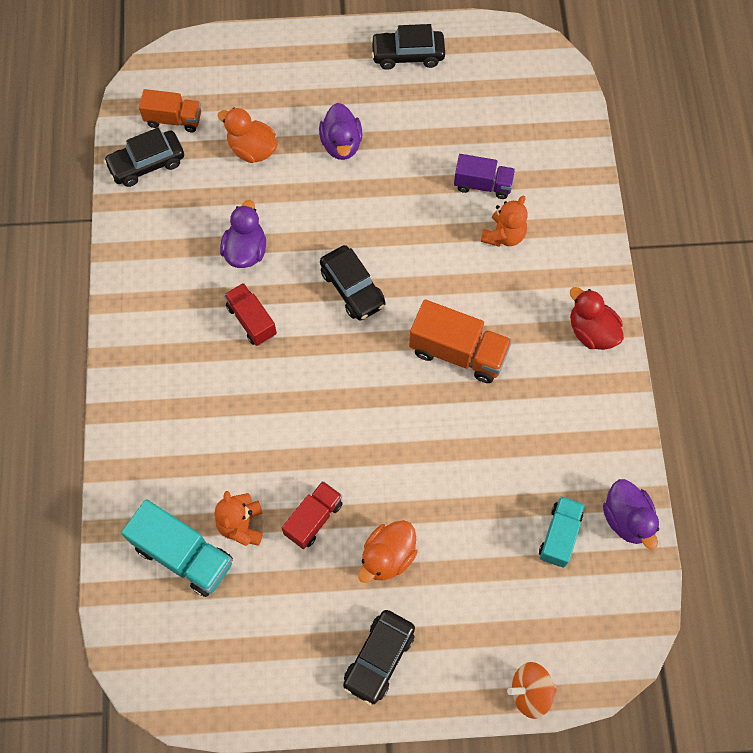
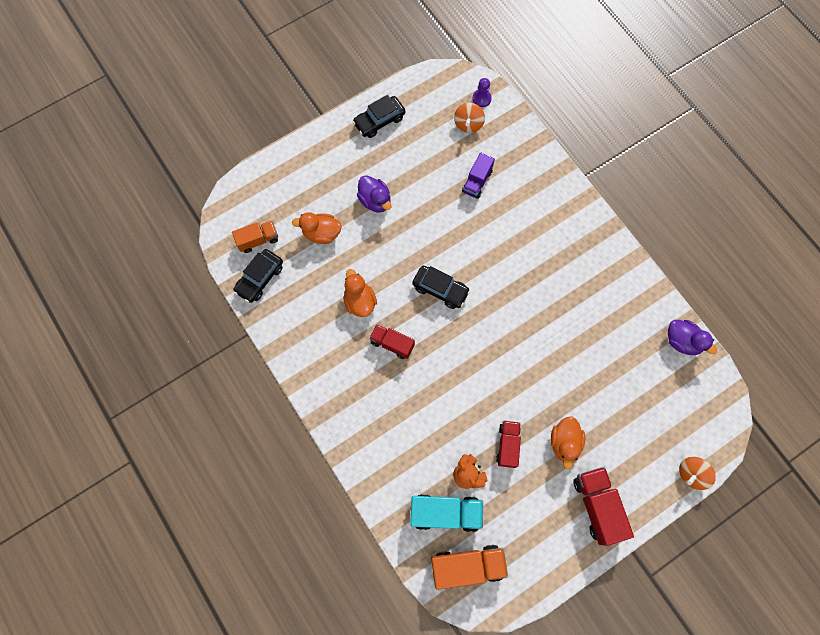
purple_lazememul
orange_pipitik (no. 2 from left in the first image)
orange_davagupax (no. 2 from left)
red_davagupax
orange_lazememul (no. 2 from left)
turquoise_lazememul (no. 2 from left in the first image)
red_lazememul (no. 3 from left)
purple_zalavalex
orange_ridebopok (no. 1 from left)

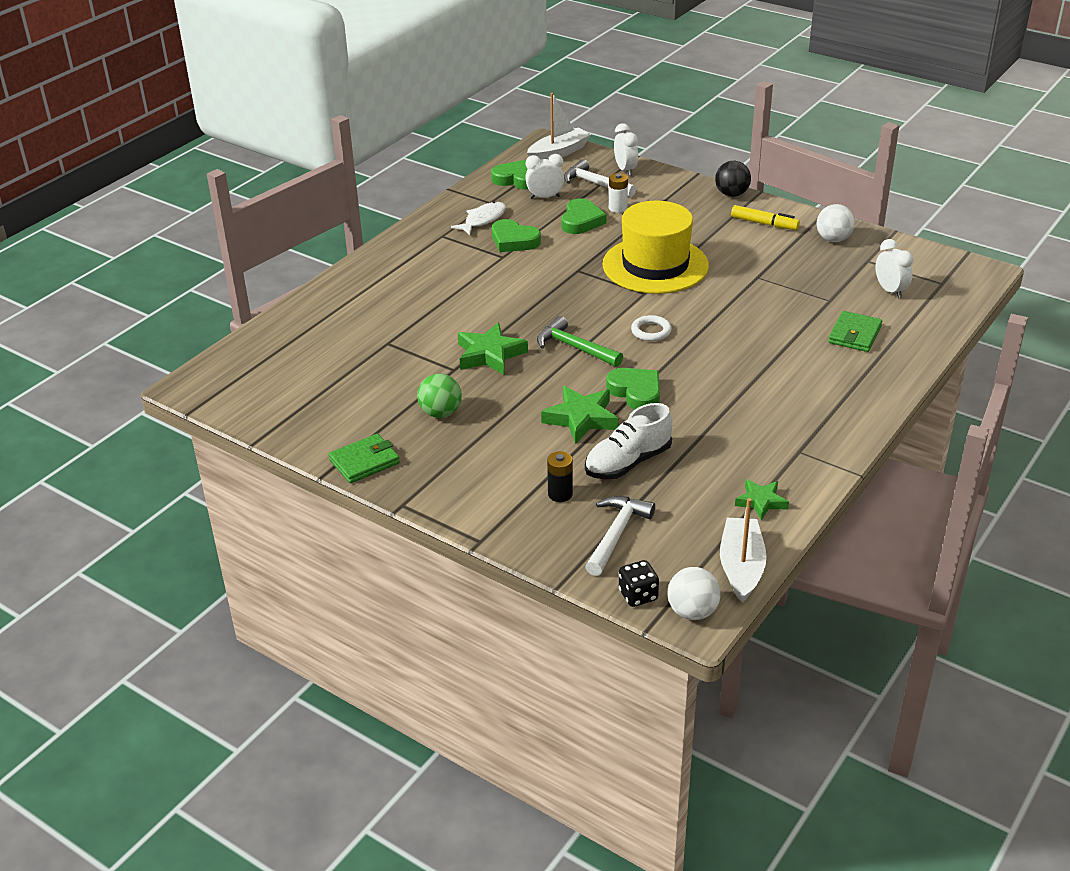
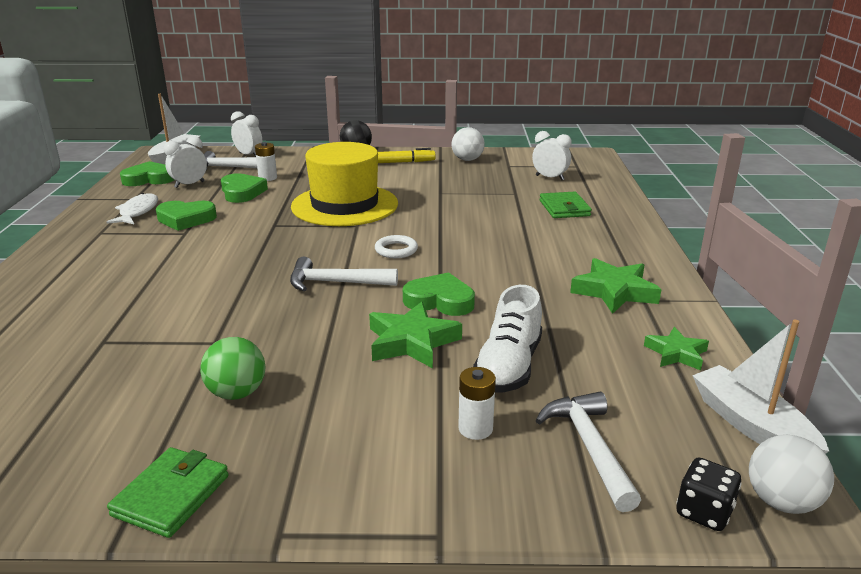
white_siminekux (no. 2 from left)
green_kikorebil (no. 2 from left)
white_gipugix (no. 2 from left)

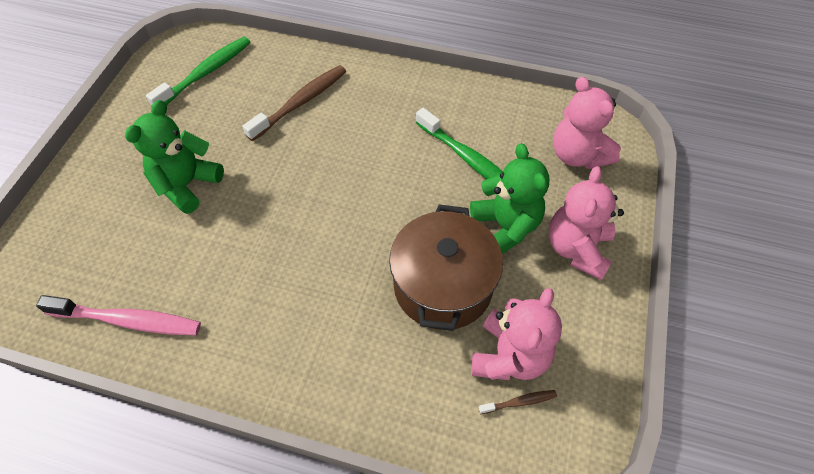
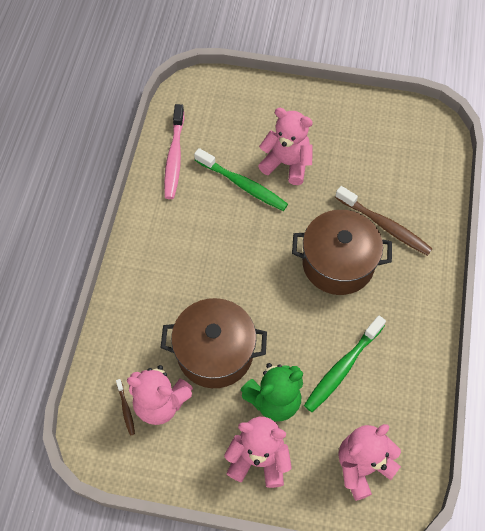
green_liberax (no. 1 from left)
pink_pipitik (no. 3 from left)
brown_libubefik (no. 2 from left)

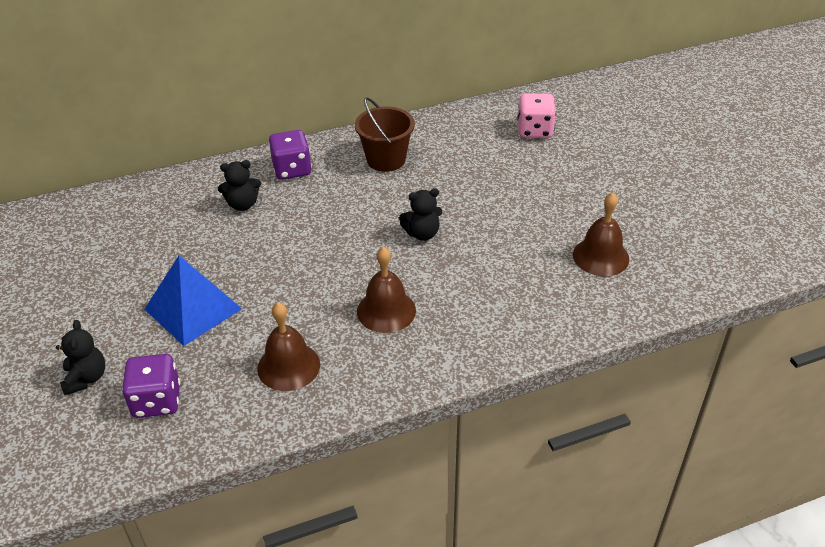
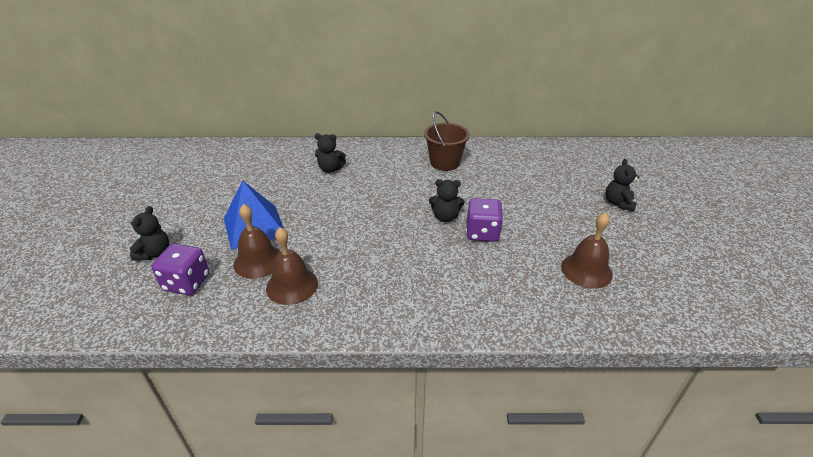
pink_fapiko
purple_fapiko (no. 2 from left)
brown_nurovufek (no. 1 from left)
black_pipitik (no. 4 from left)

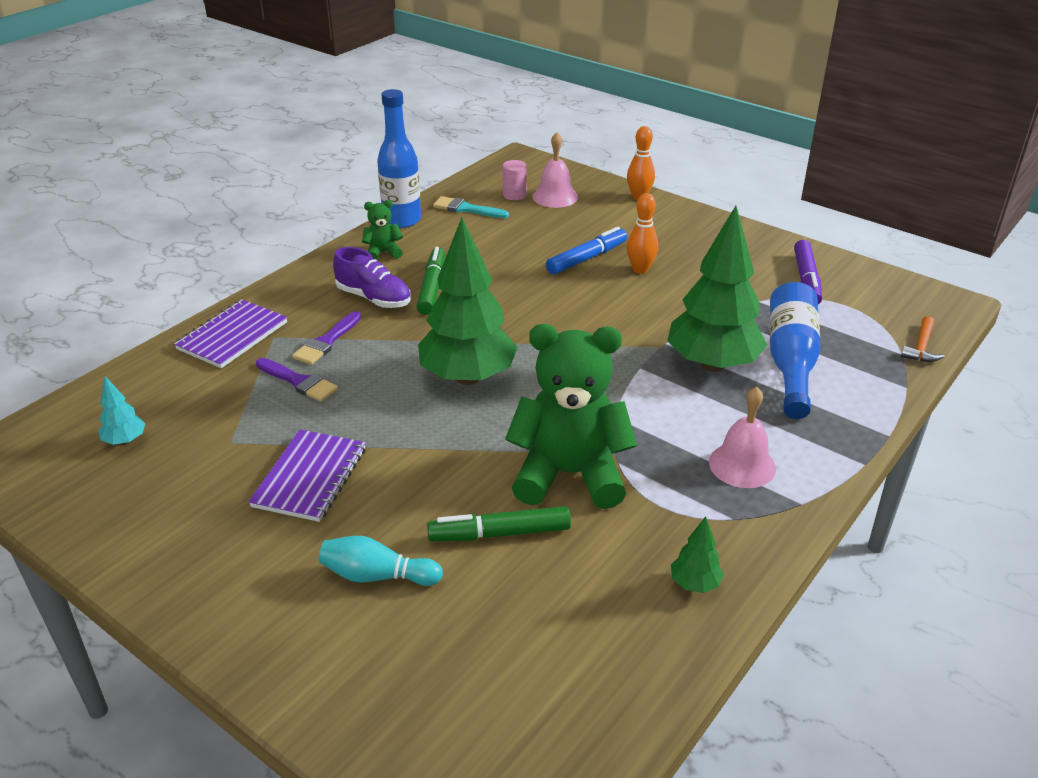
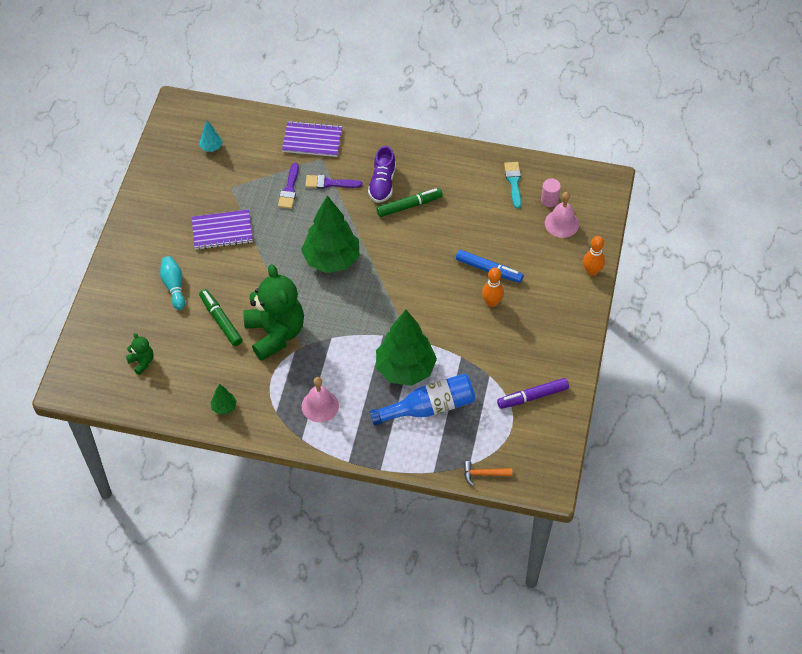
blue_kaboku (no. 1 from left in the first image)
green_pipitik (no. 1 from left)

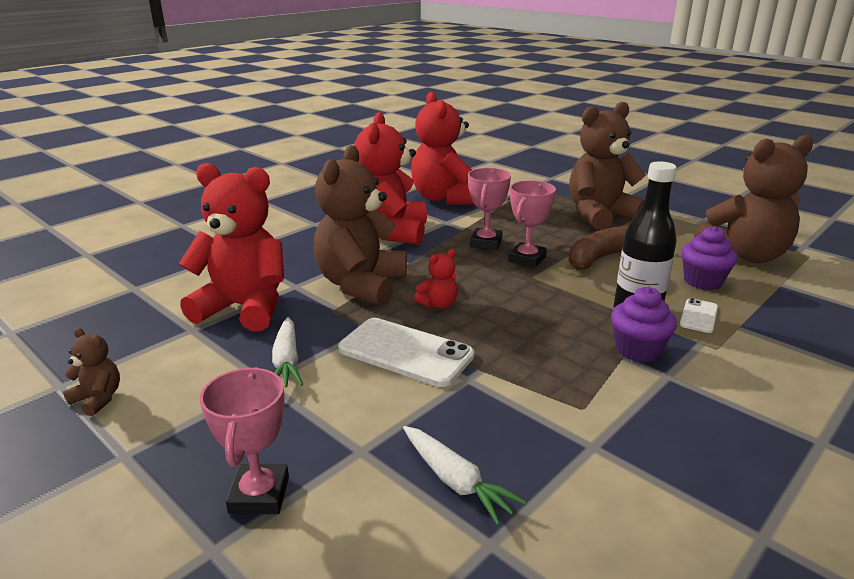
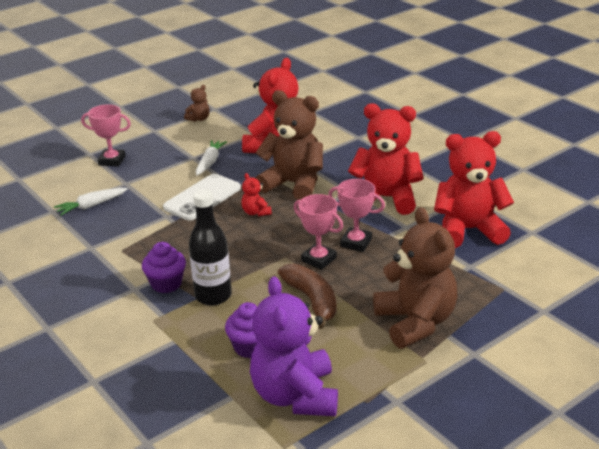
purple_pipitik
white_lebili (no. 2 from left in the first image)
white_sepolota (no. 2 from left)

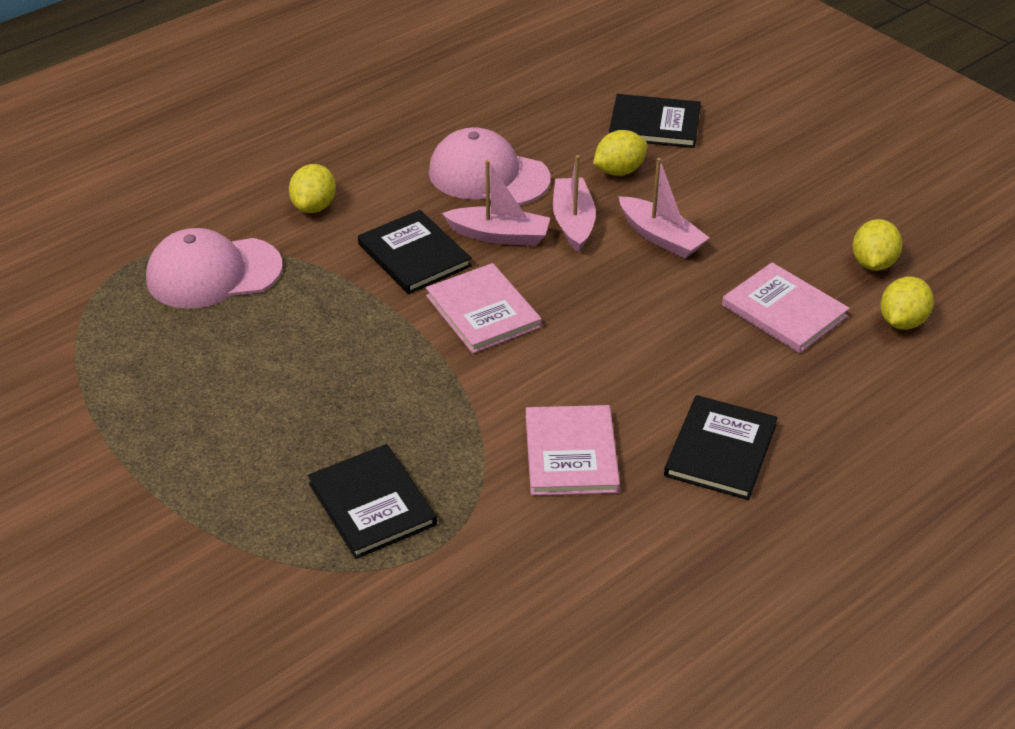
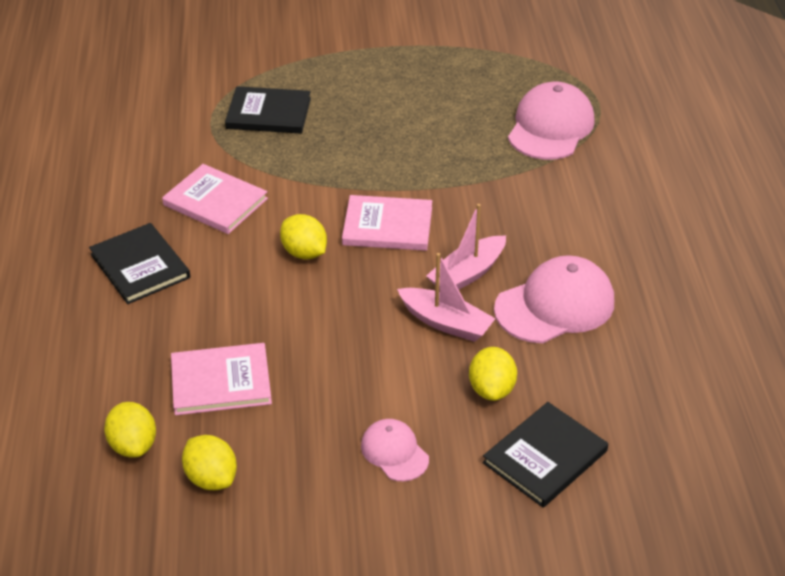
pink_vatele (no. 3 from left in the first image)
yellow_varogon (no. 3 from left)
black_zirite (no. 2 from left in the first image)
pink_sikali (no. 1 from left)

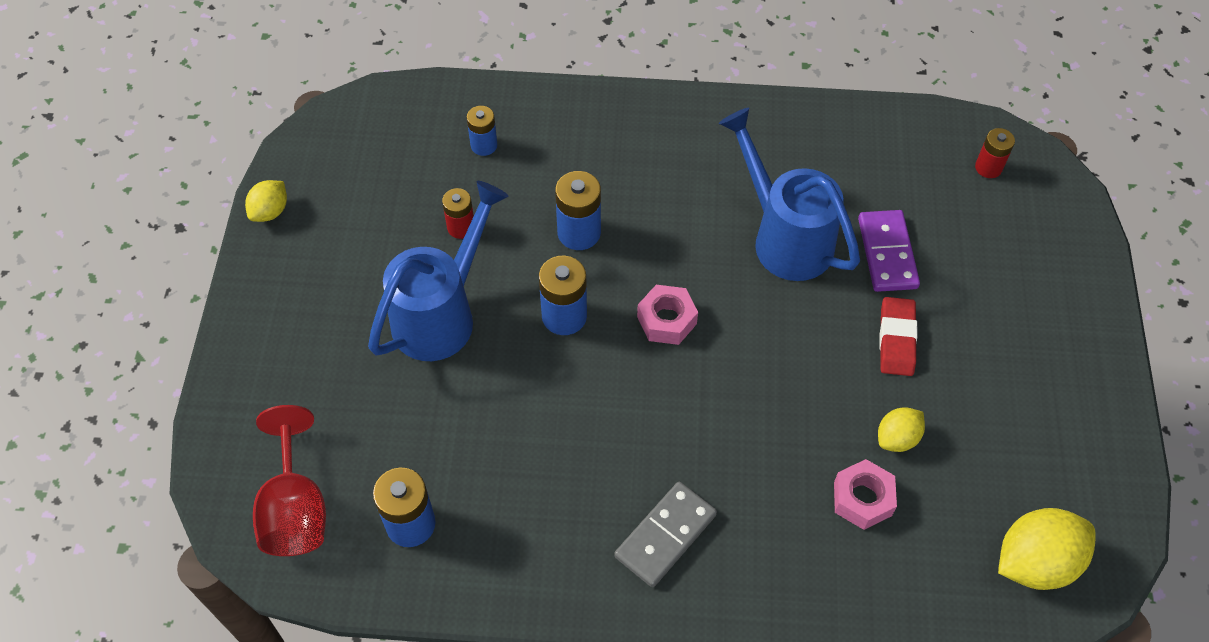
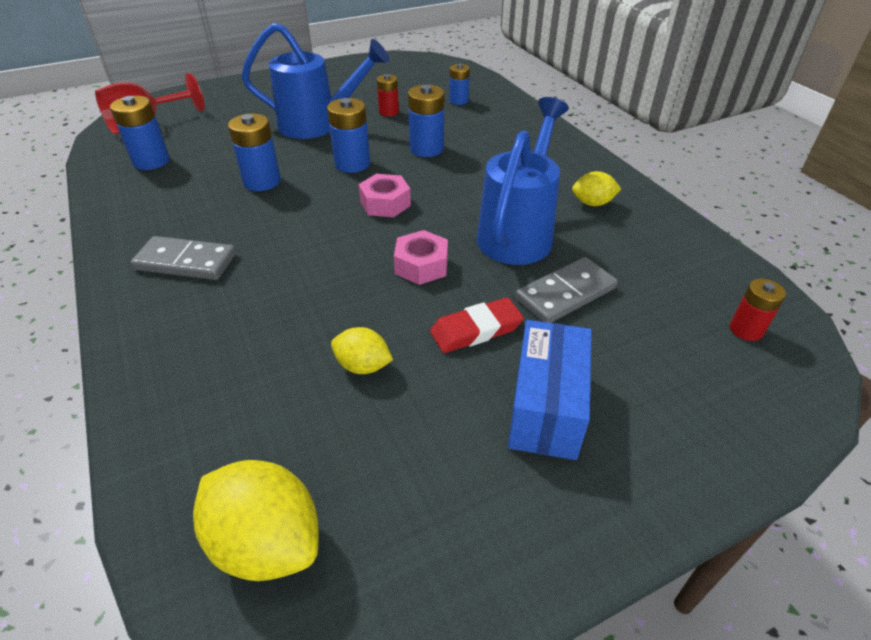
yellow_varogon (no. 3 from left)
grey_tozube (no. 2 from left)
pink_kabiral (no. 2 from left)
blue_gipugix (no. 2 from left)
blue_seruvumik

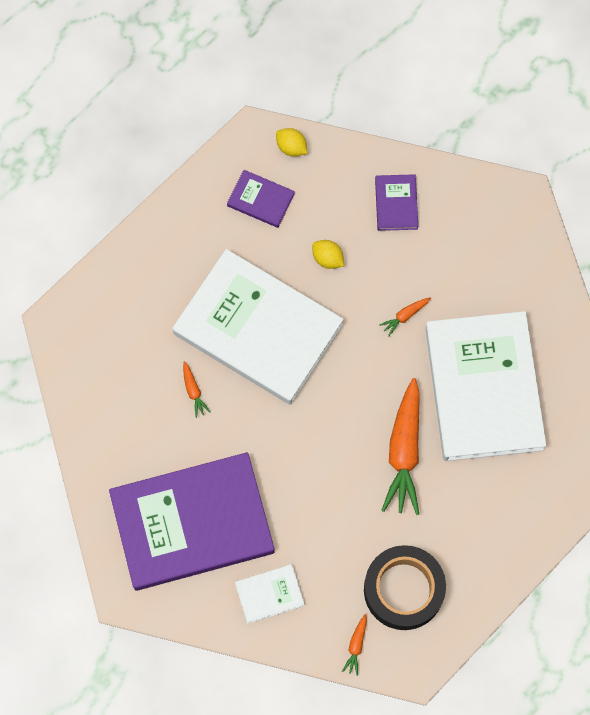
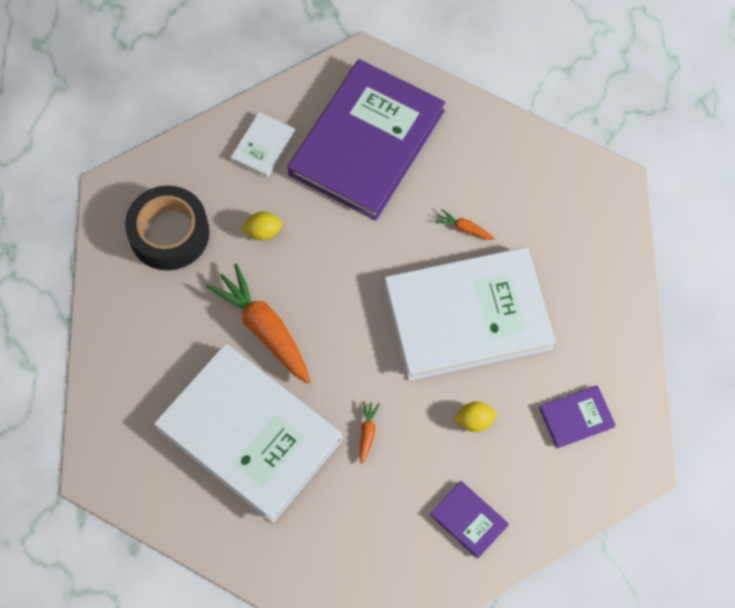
yellow_varogon (no. 1 from left)
orange_sepolota (no. 2 from left in the first image)

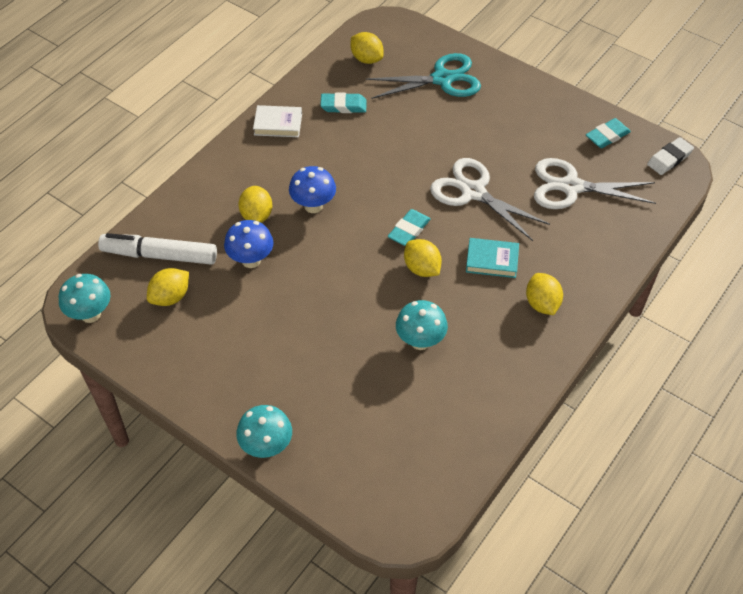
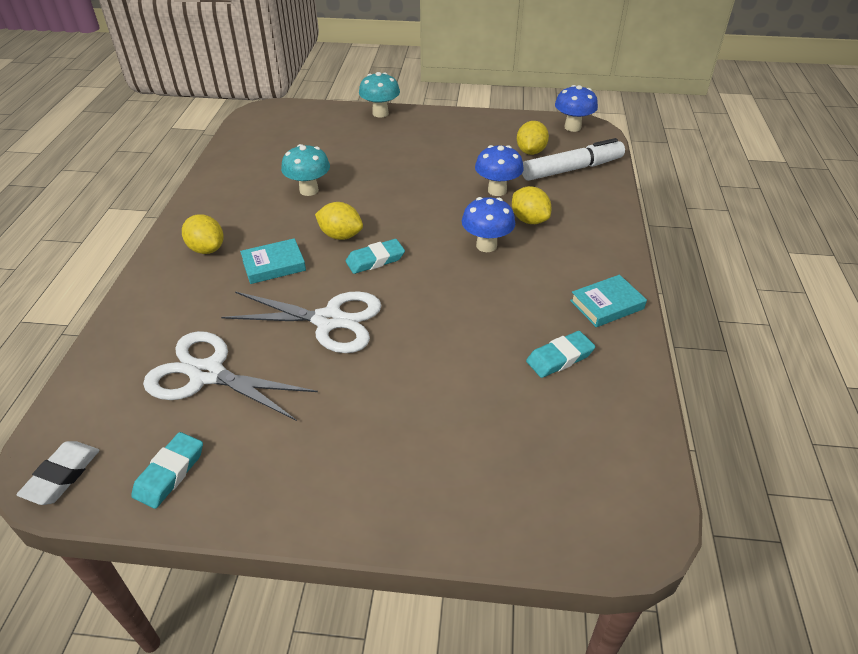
yellow_varogon (no. 3 from left in the first image)
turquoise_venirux
turquoise_zirite (no. 2 from left)
white_venirux (no. 1 from left)
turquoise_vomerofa (no. 2 from left)
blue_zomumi (no. 3 from left)

